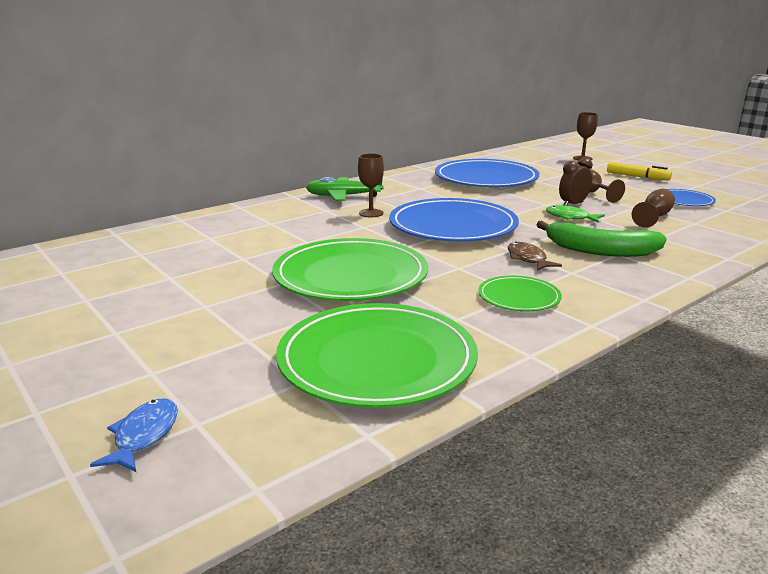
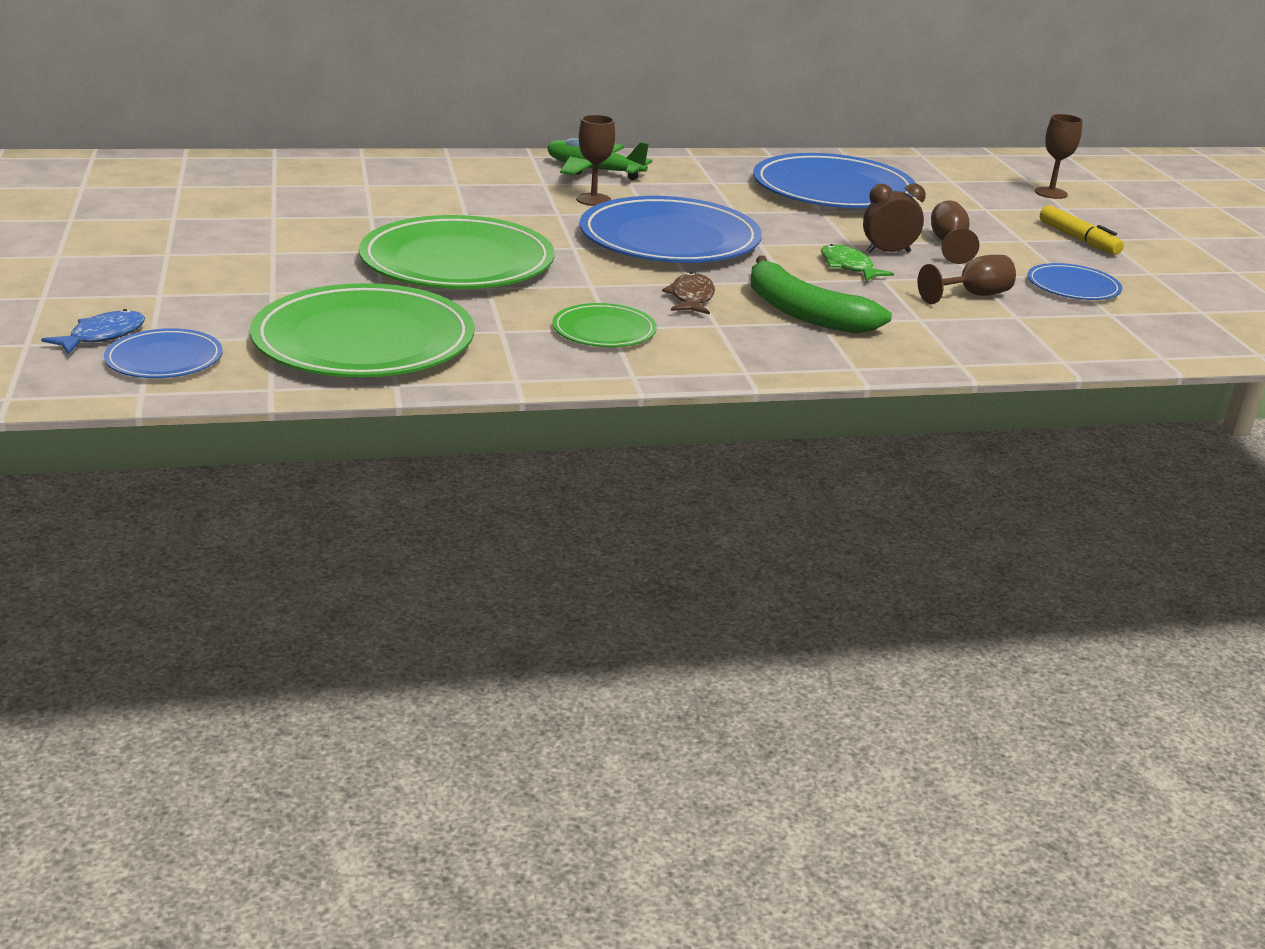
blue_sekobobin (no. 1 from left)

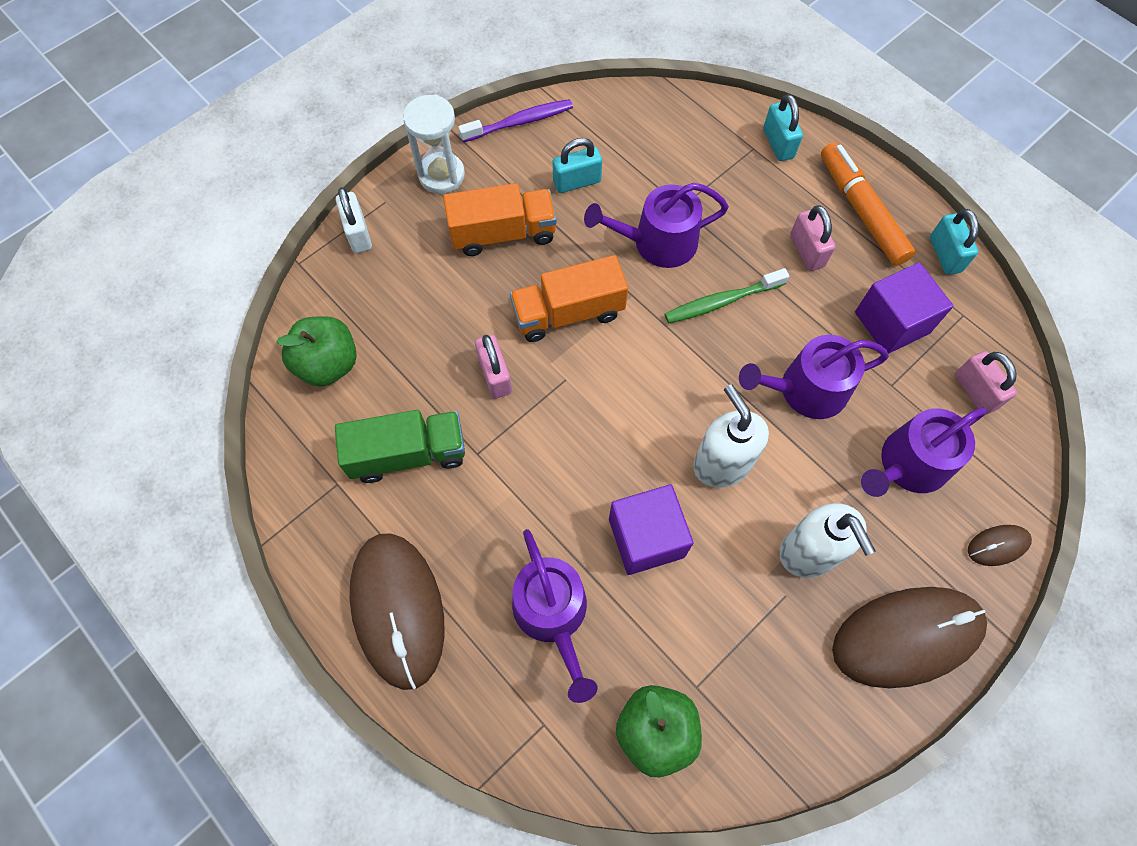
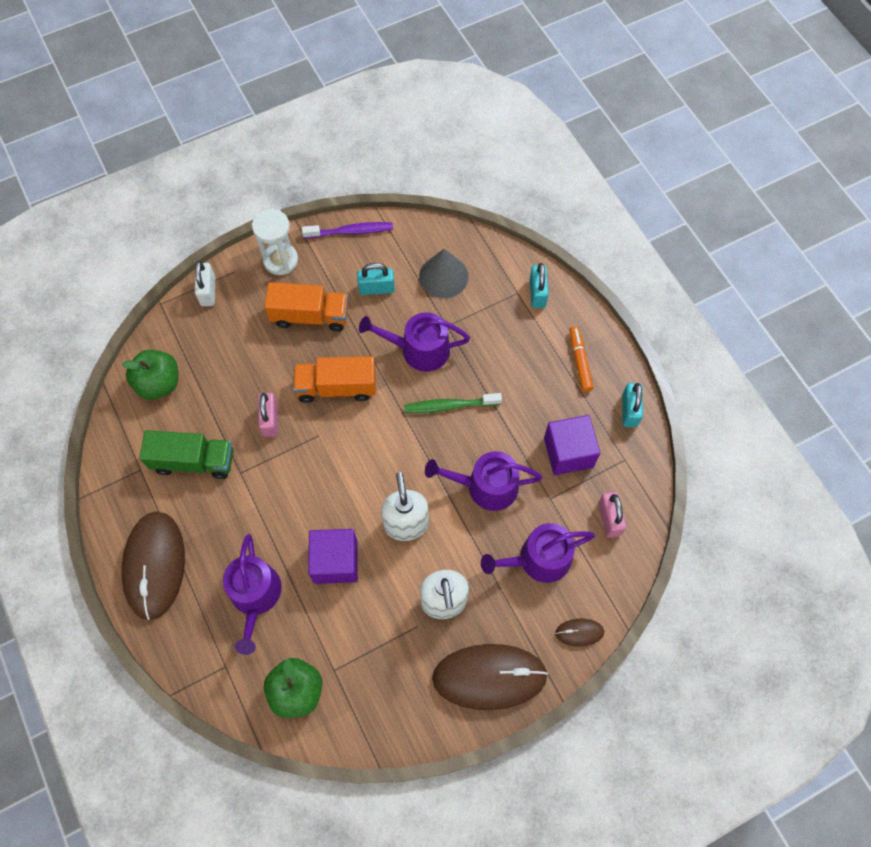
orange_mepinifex
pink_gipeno (no. 2 from left in the first image)
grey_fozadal

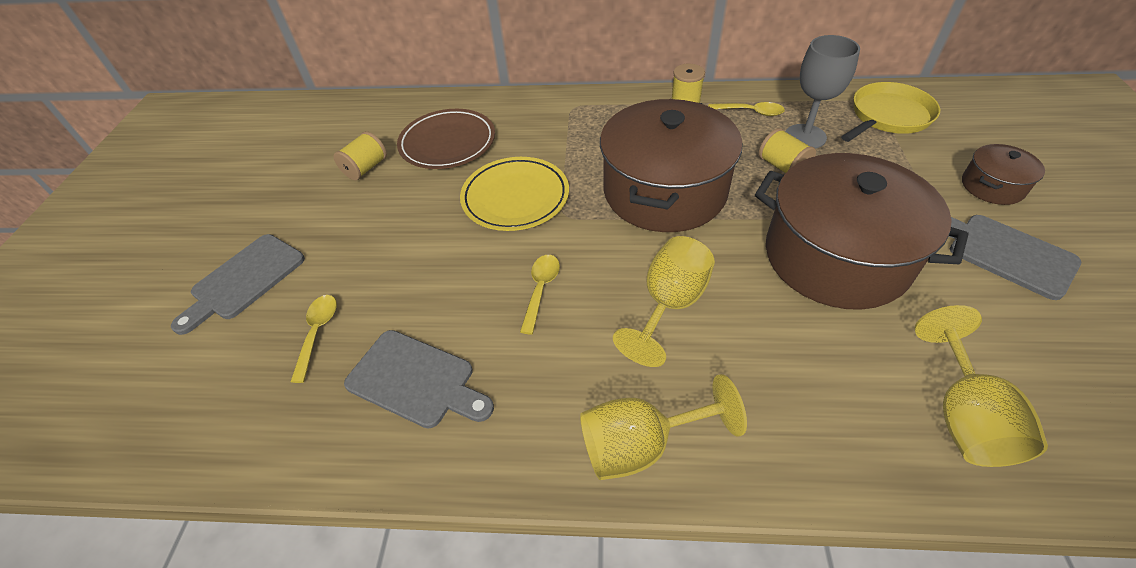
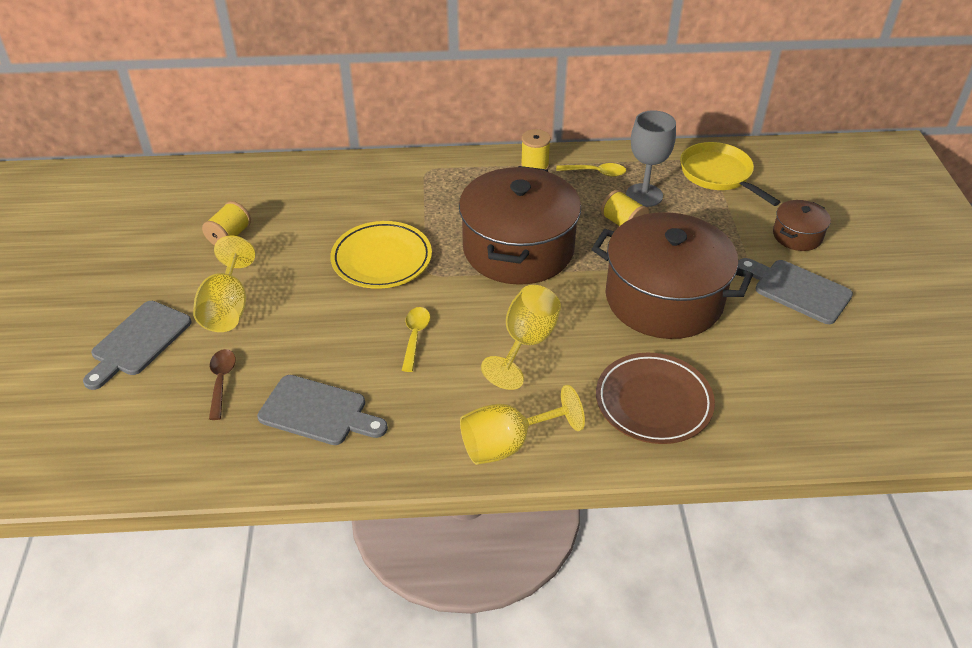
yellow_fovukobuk
brown_sekobobin
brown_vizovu
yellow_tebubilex (no. 1 from left)

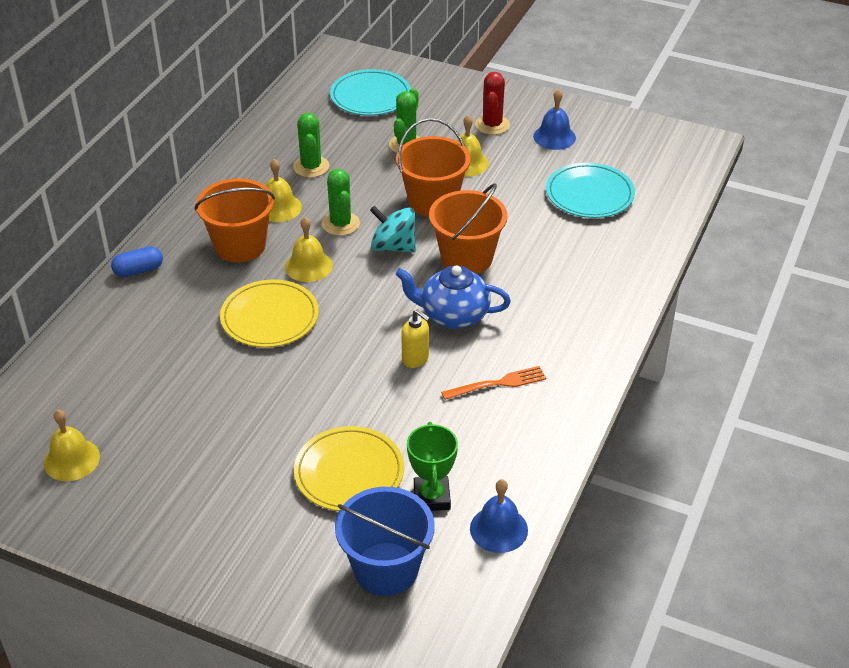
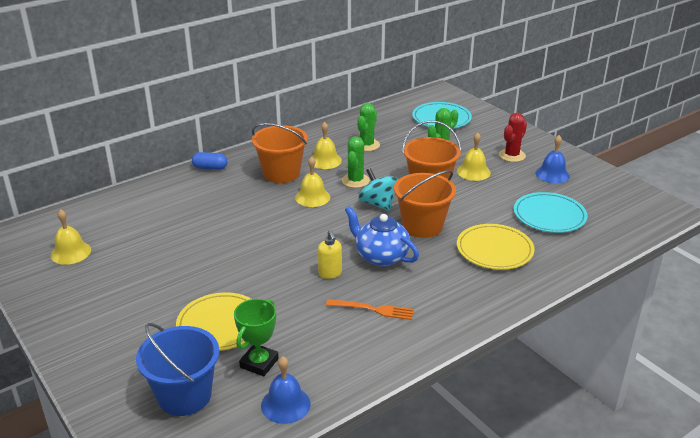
yellow_sekobobin (no. 2 from left)

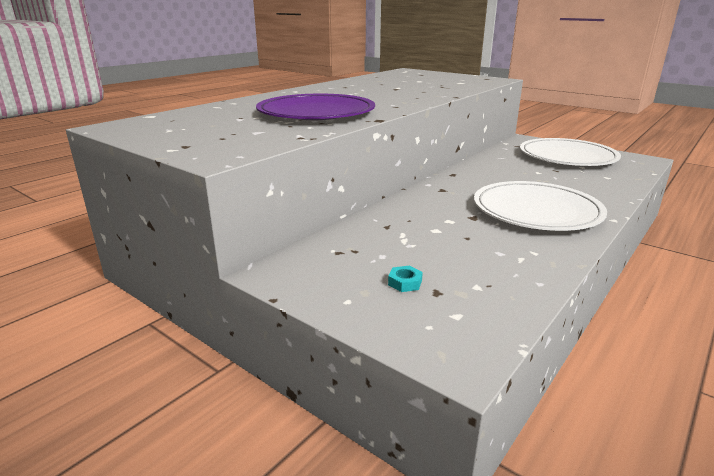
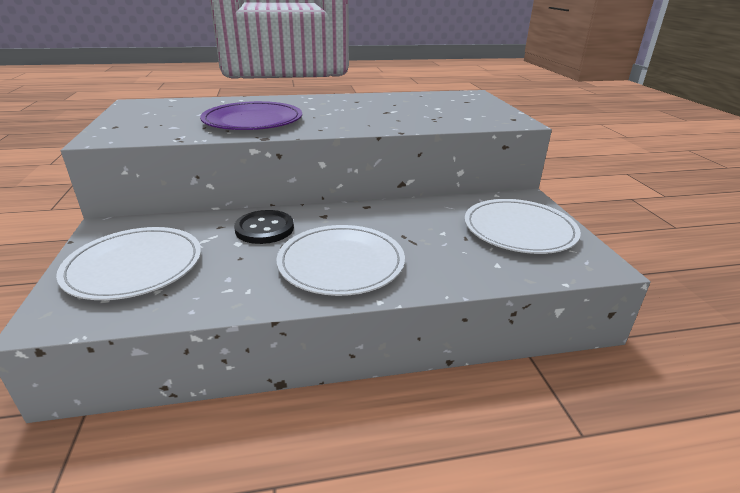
white_sekobobin (no. 1 from left)
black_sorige

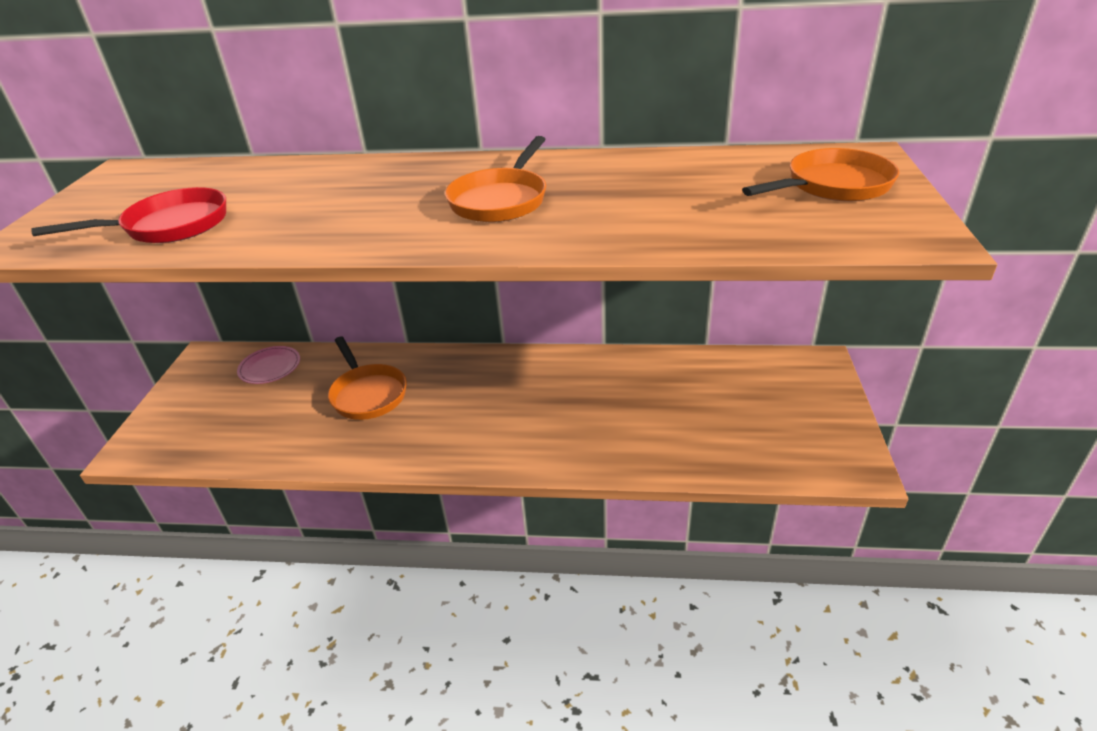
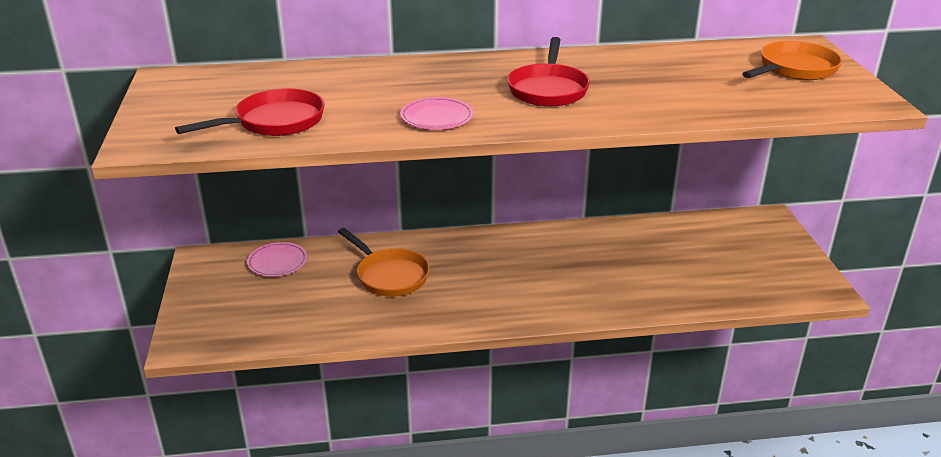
red_fovukobuk (no. 2 from left)
pink_sekobobin (no. 2 from left)

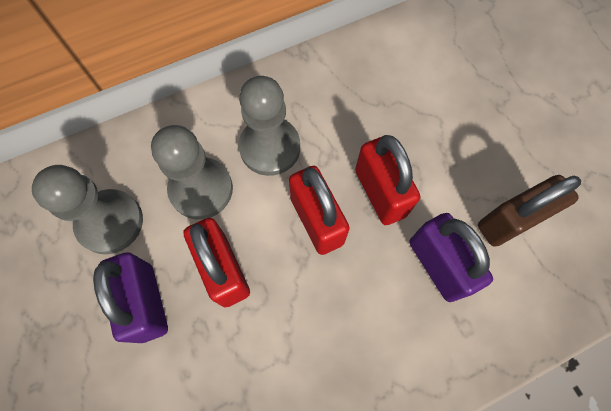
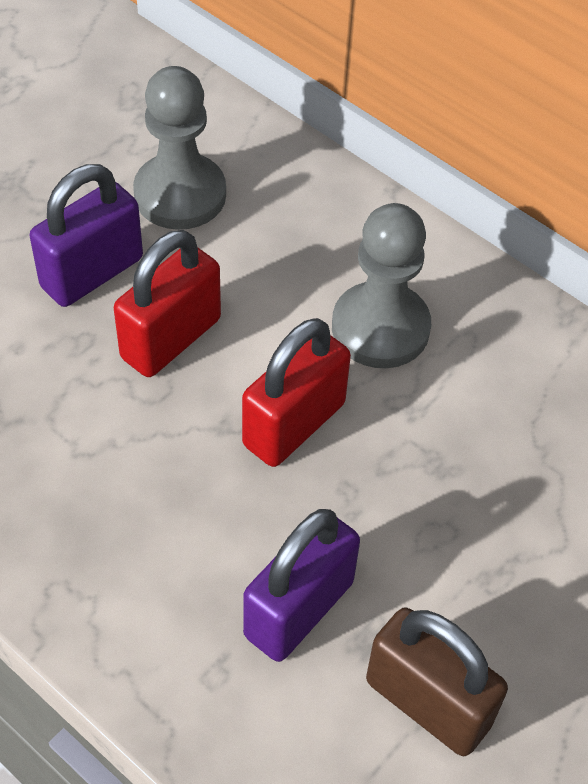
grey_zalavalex (no. 2 from left in the first image)
red_gipeno (no. 3 from left in the first image)

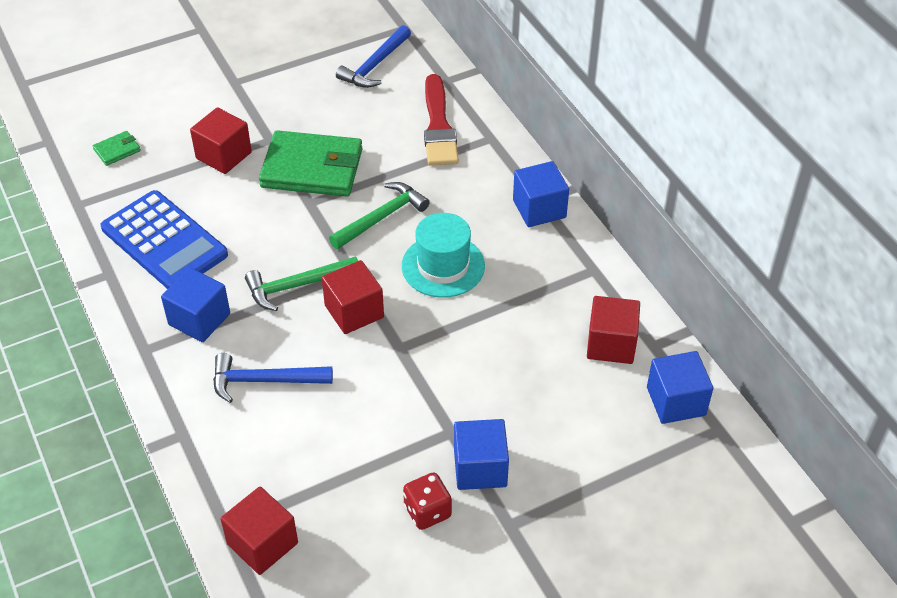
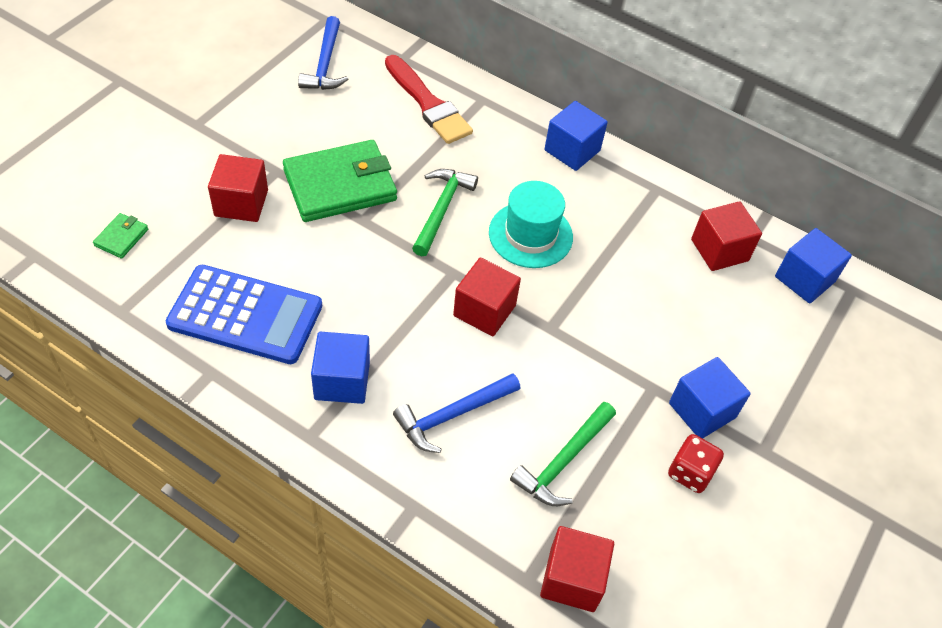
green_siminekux (no. 2 from left)

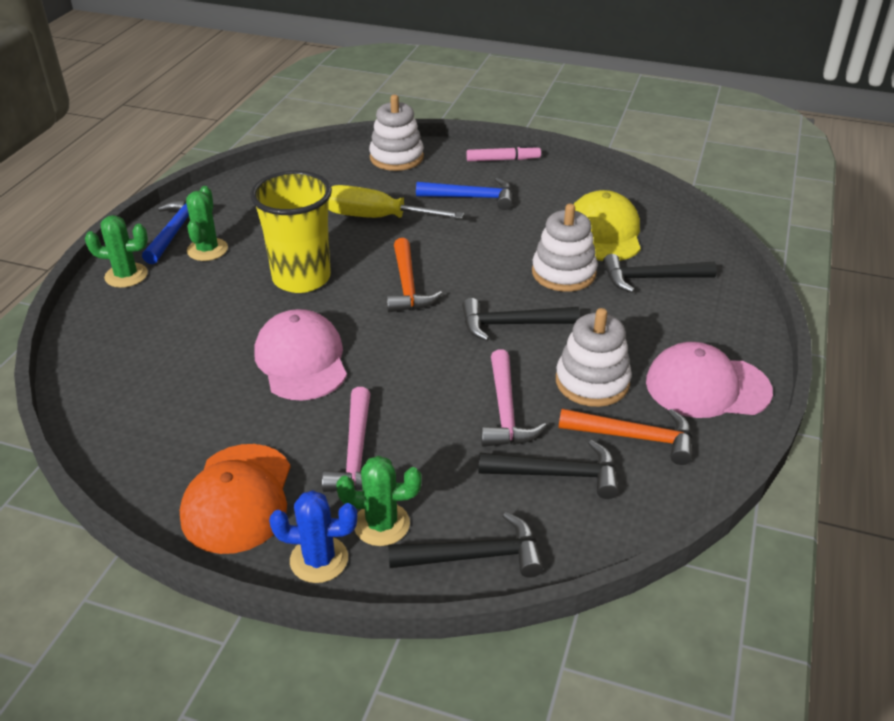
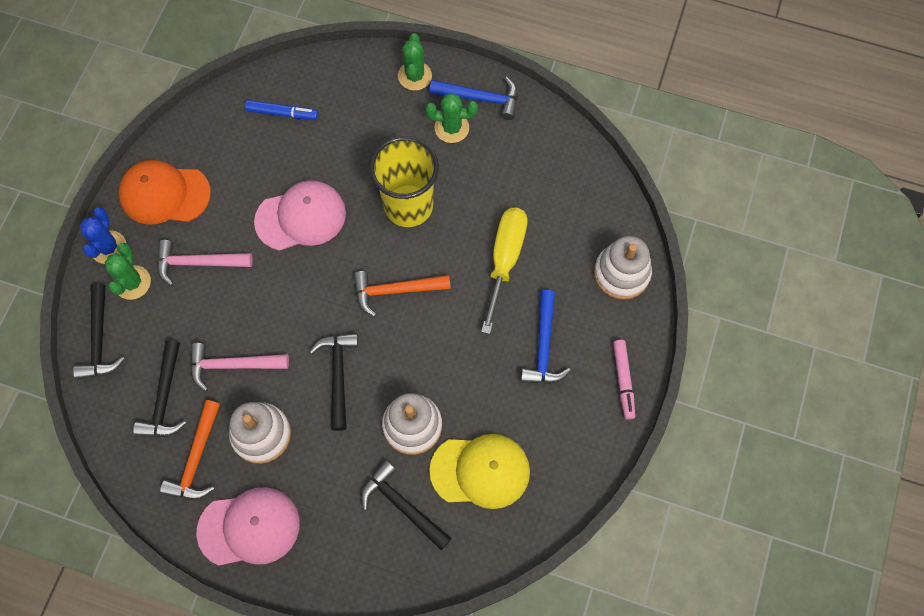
black_siminekux (no. 4 from left)
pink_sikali (no. 1 from left)
blue_mepinifex

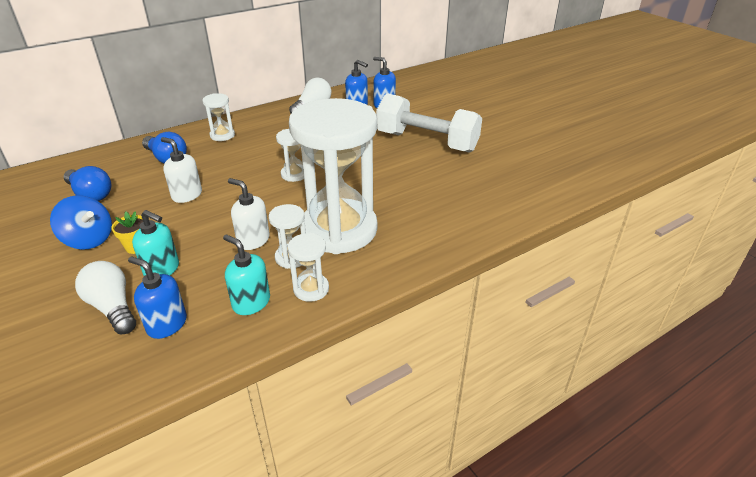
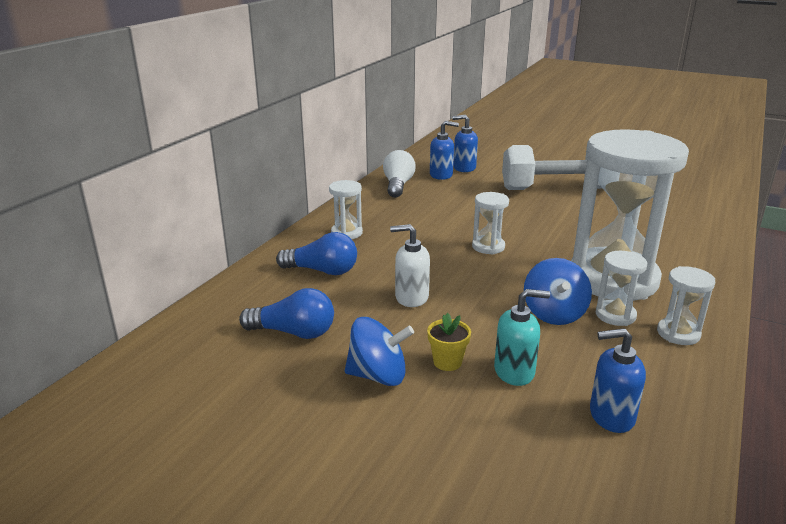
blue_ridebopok (no. 2 from left)
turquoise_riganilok (no. 2 from left in the first image)
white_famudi (no. 1 from left in the first image)

